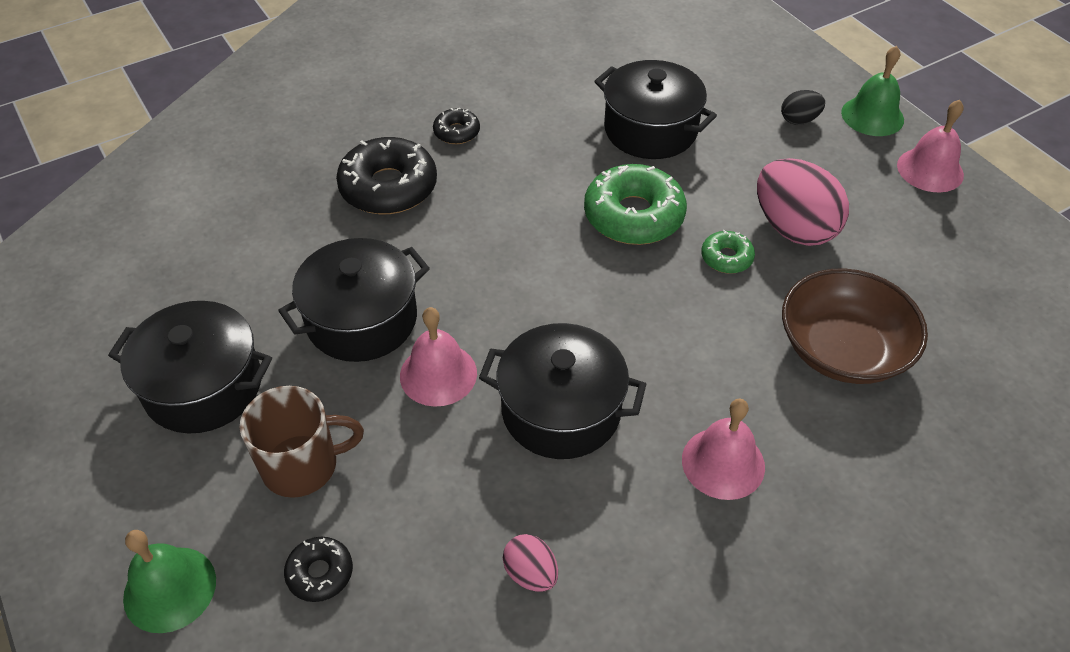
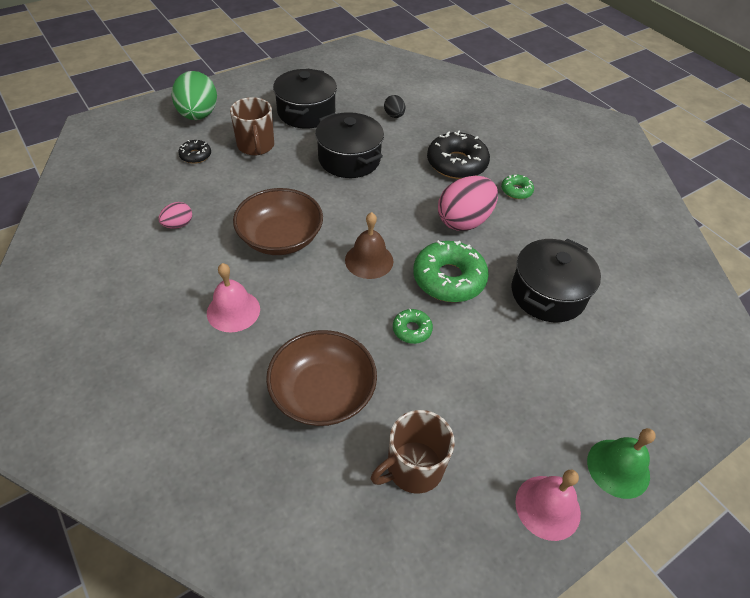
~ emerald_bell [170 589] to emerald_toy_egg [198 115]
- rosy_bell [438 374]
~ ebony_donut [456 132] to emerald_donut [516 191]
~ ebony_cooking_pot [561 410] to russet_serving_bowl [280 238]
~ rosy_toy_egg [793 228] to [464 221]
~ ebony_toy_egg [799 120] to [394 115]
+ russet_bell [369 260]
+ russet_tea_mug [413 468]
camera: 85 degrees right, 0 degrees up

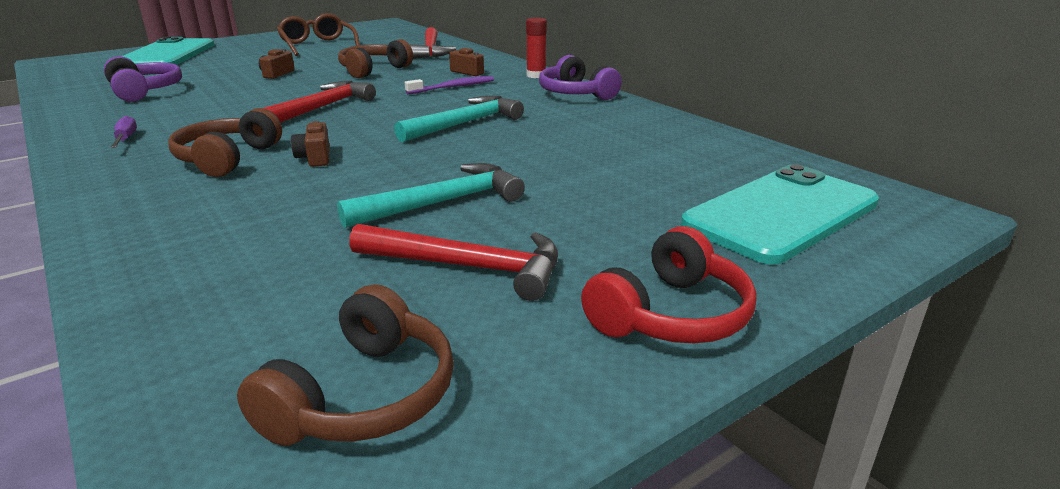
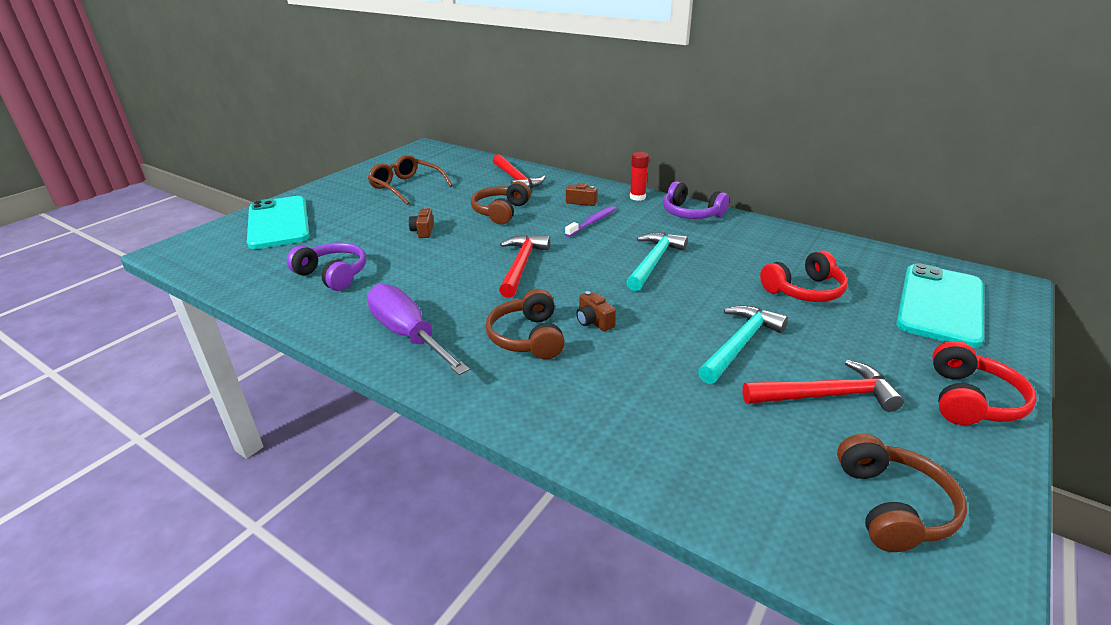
~ royal_purple_flat_screwdriver [126 139] = [408 335] x2.41
+ scarlet_over-ear_headphones [804 290]
camera: 20 degrees left, 5 degrees up

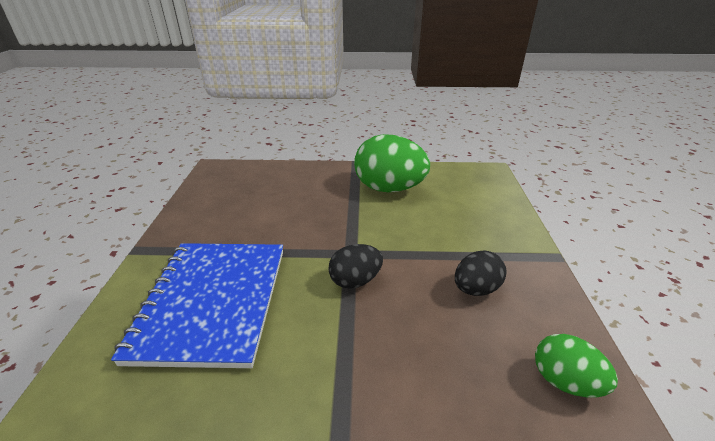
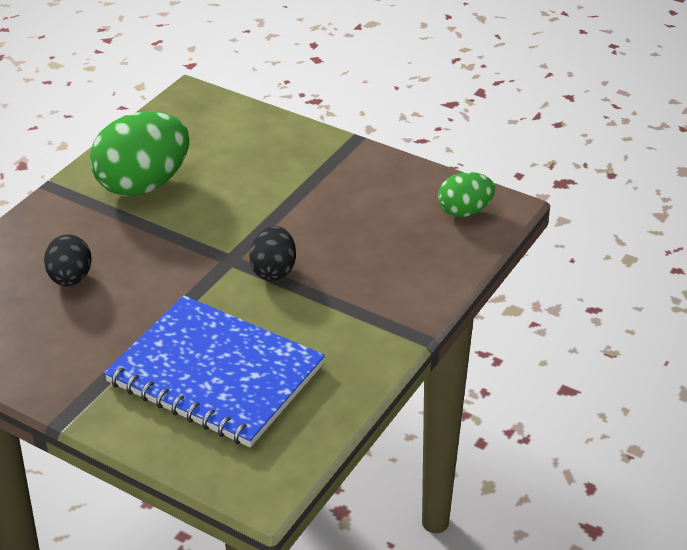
~ ebony_toy_egg [475 289] to [70 279]
camera: 60 degrees left, 5 degrees up

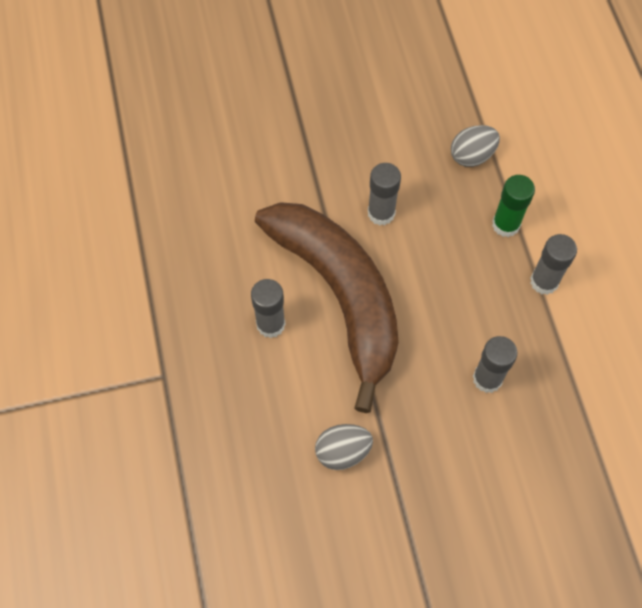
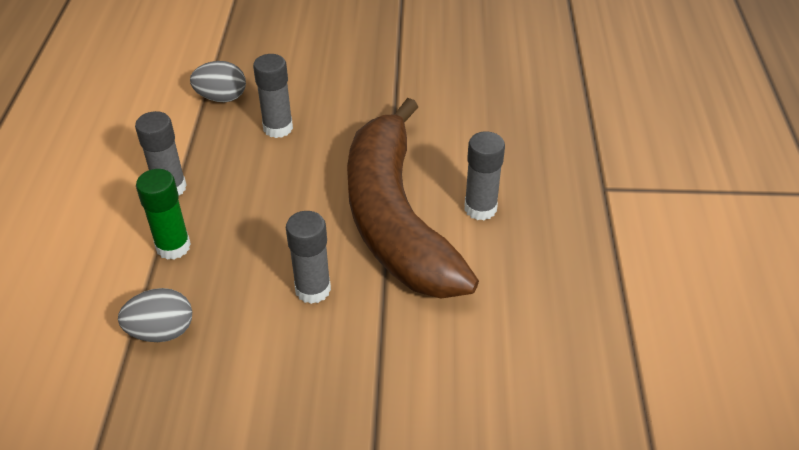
~ ash-grey_toy_egg [342 452] to [221 98]
camera: 165 degrees left, 20 degrees down

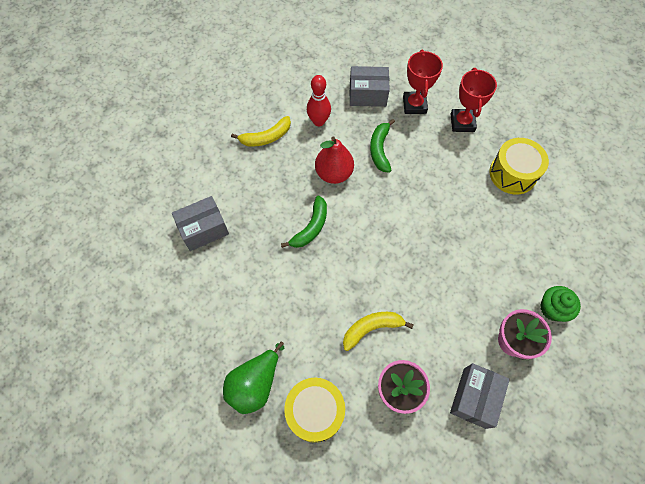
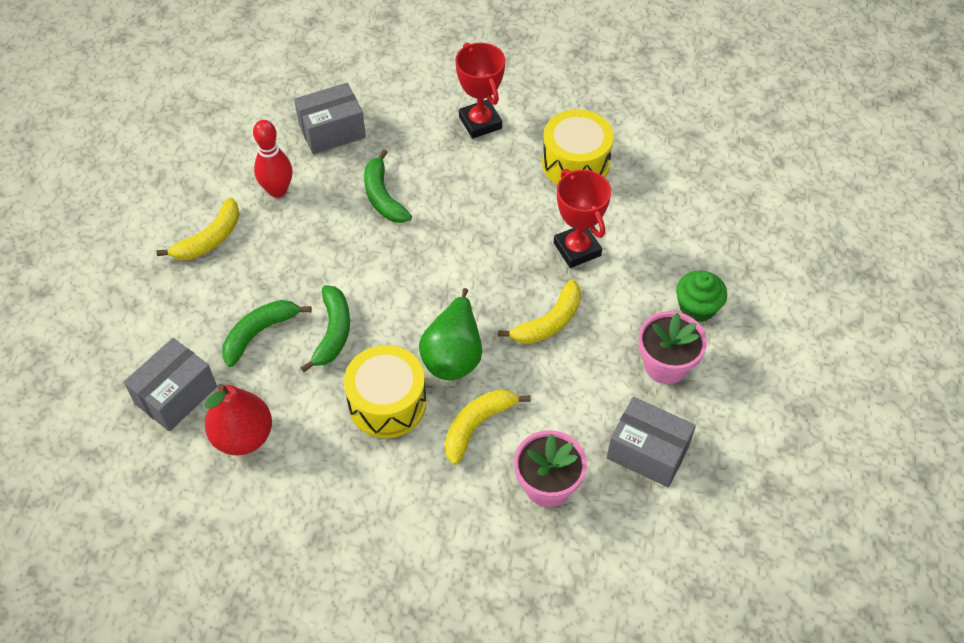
~ emerald_pear [255 384] to [453 354]
~ golden_drum [315 411] to [387 403]
~ scarlet_pear [334 173] to [243 436]
~ scarlet_trophy [414 105] to [577 249]
~ ash-grey_package [474 397] = [647 452] 60 degrees counterclockwise
+ emerald_toy_banana [259 333]
+ golden_toy_banana [549 322]
camera: 25 degrees left, 10 degrees down

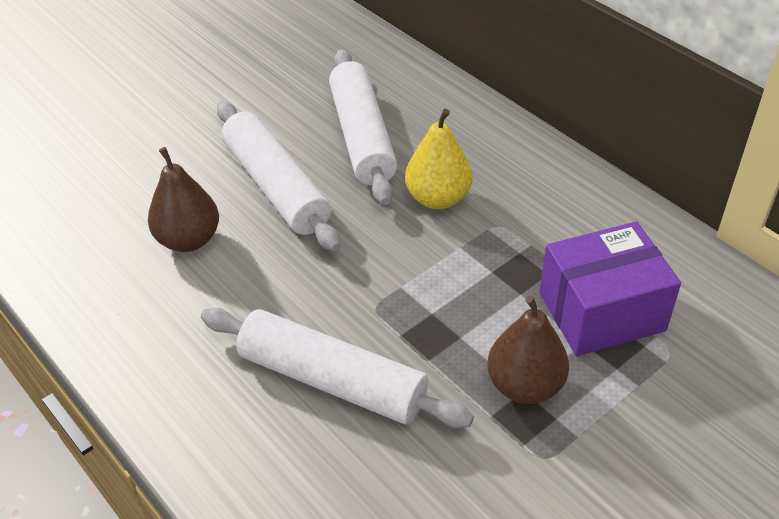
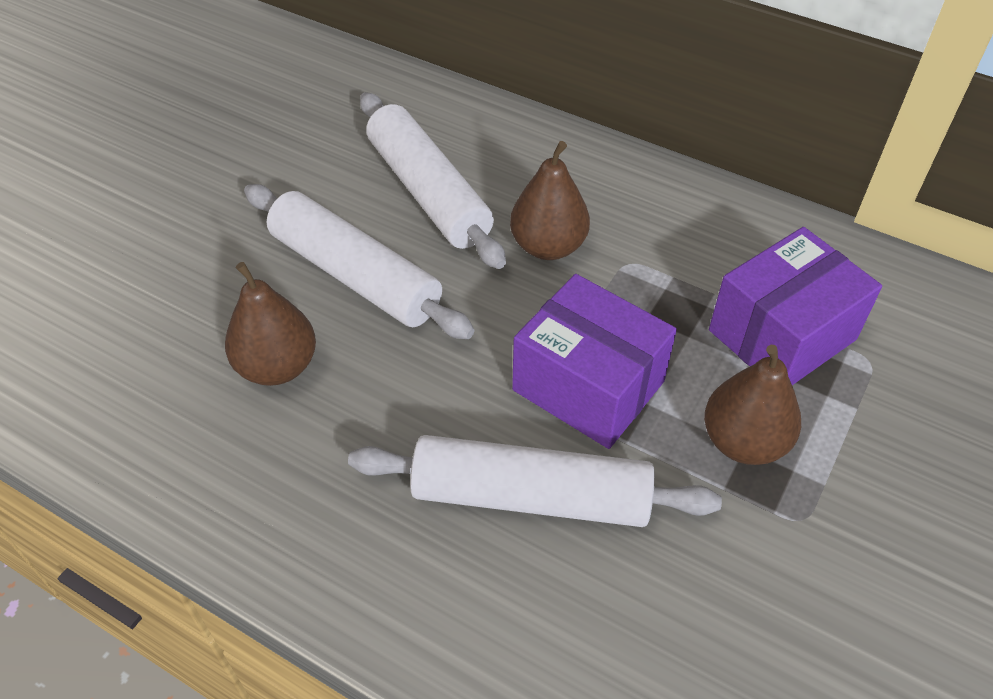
~ golden_pear [438 198] to russet_pear [548 246]
+ royal_purple_package [588 385]
camera: 20 degrees left, 5 degrees up

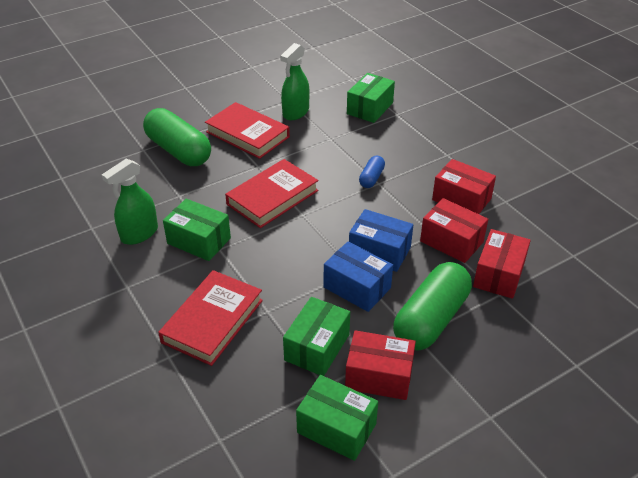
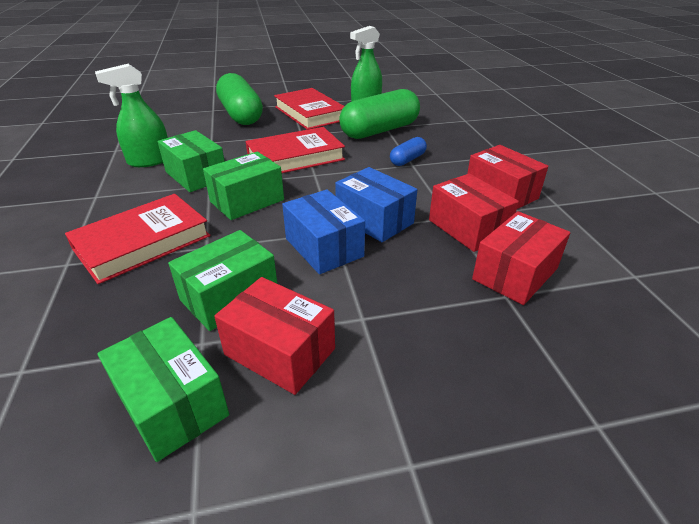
~ emerald_package [370 108] to [247 201]
~ emerald_capsule [431 319] to [380 131]
camera: 20 degrees right, 5 degrees down

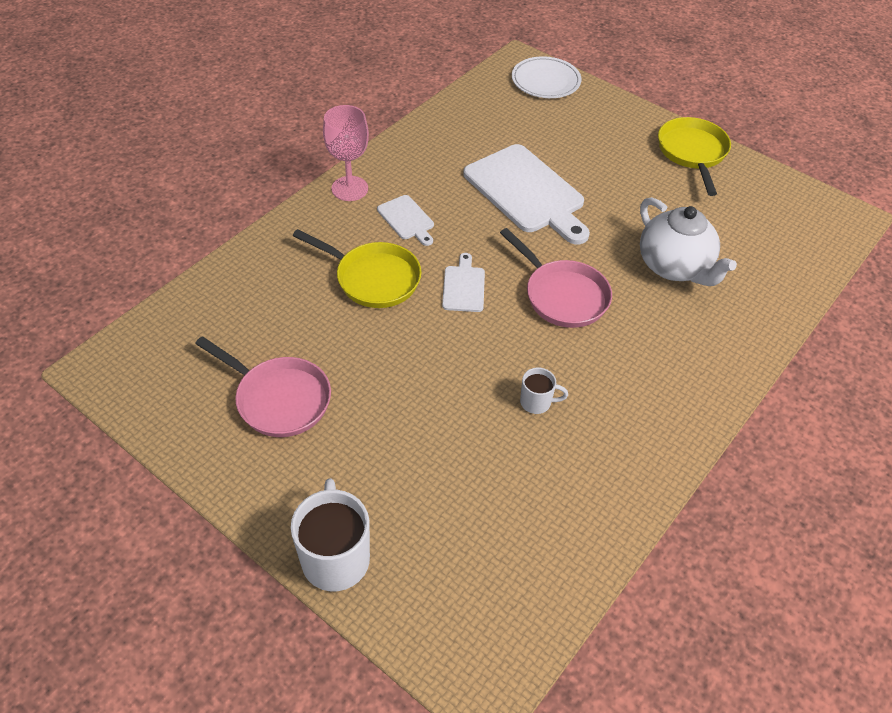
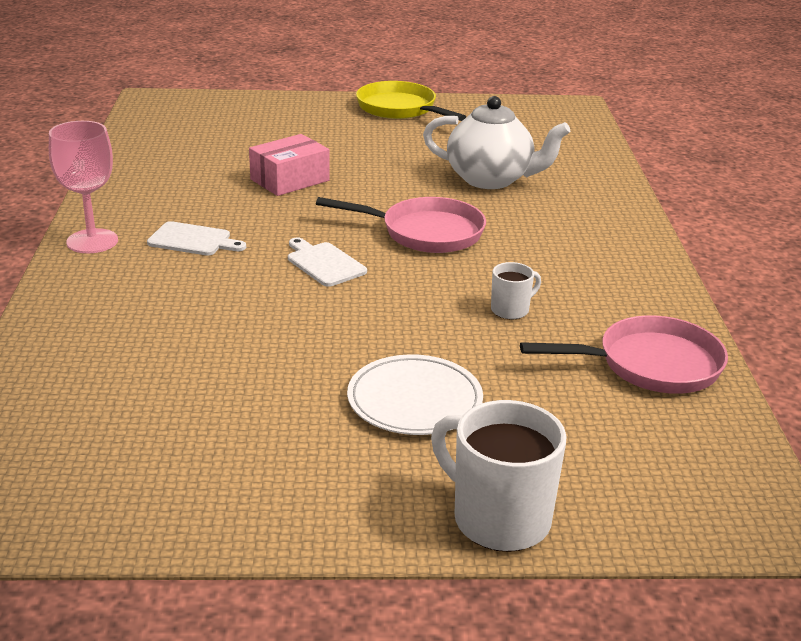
~ rosy_pan [278 399] to [651 365]
- golden_pan [373 278]
~ pure_white_bread_board [527 192] to rosy_package [290 180]
~ pure_white_flat_dish [545 81] to [414 400]
camera: 40 degrees left, 20 degrees down

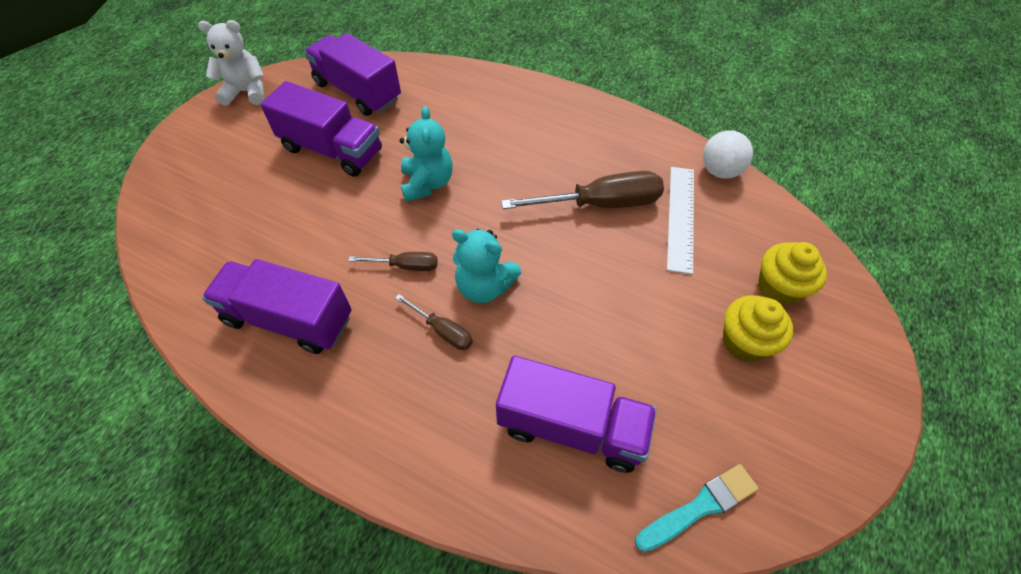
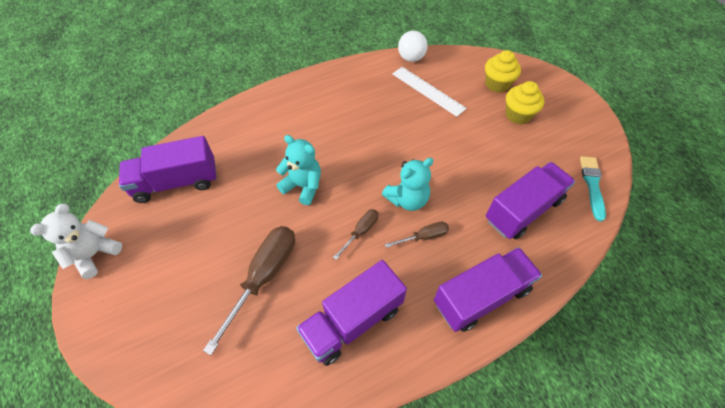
~ royal_purple_toy_truck [332 150] to [481 296]
~ russet_flat_screwdriver [600 204] to [264 276]
camera: 55 degrees left, 0 degrees up

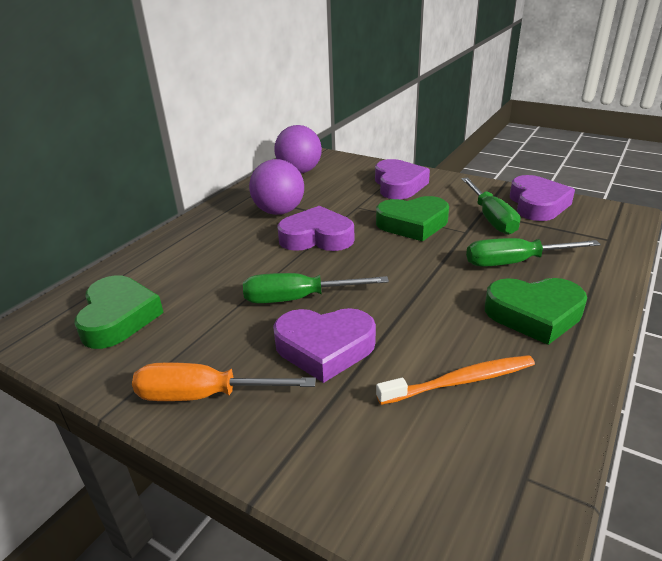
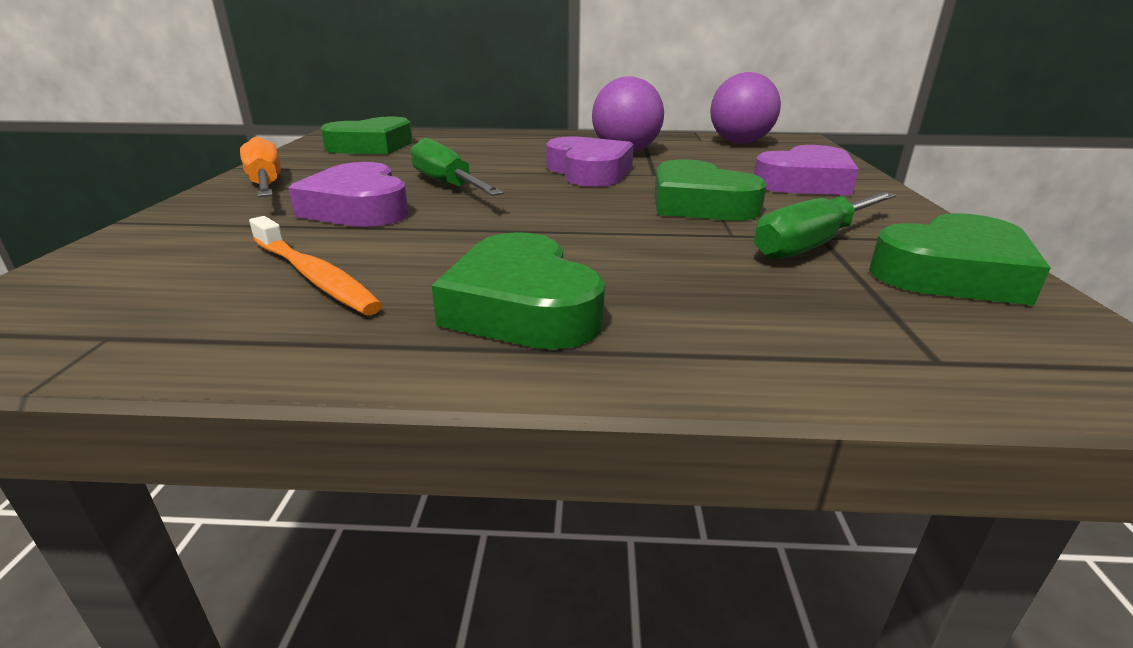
- emerald_flat_screwdriver [514 262]
~ royal_purple_love_heart [537 204] to emerald_love_heart [952 273]
camera: 60 degrees right, 5 degrees down

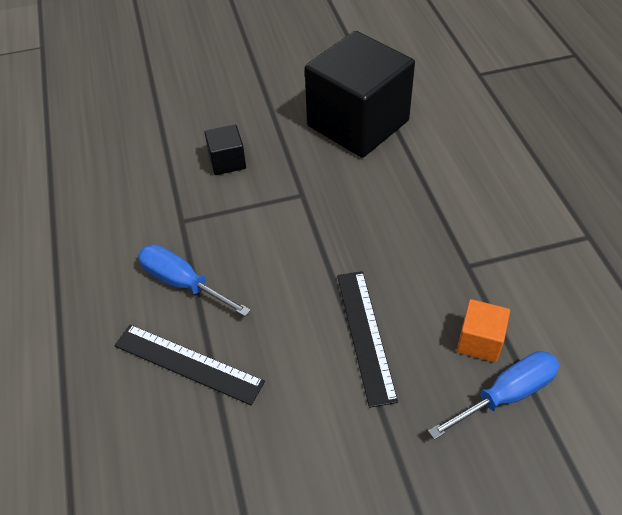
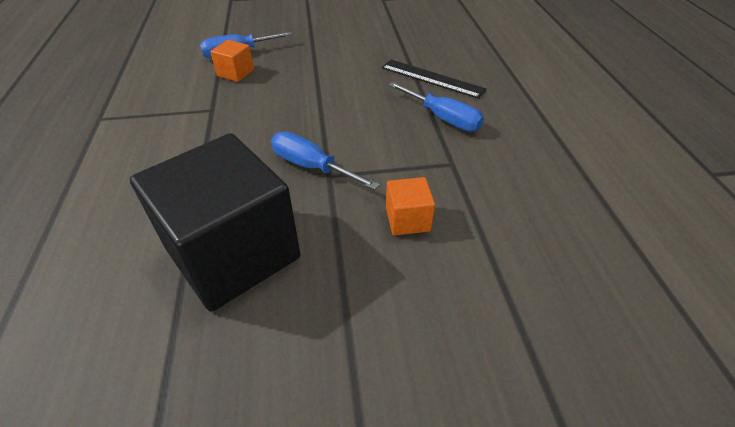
~ ebony_solid_cube [227 161] to bright_orange_solid_cube [407 219]
- ebony_ruler [365 335]
+ royal_blue_flat_screwdriver [312 167]
camera: 175 degrees left, 5 degrees down

